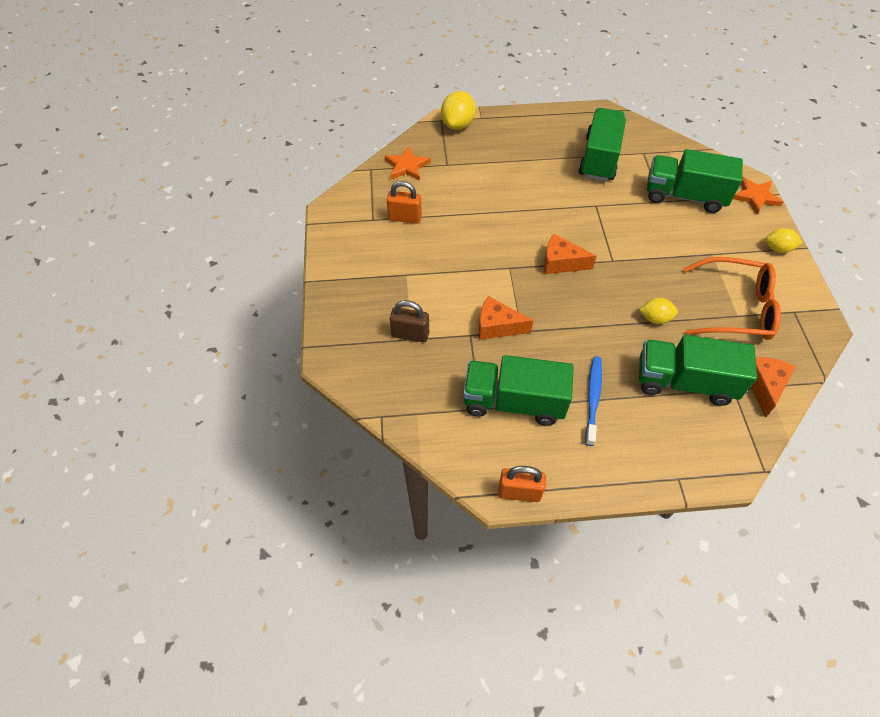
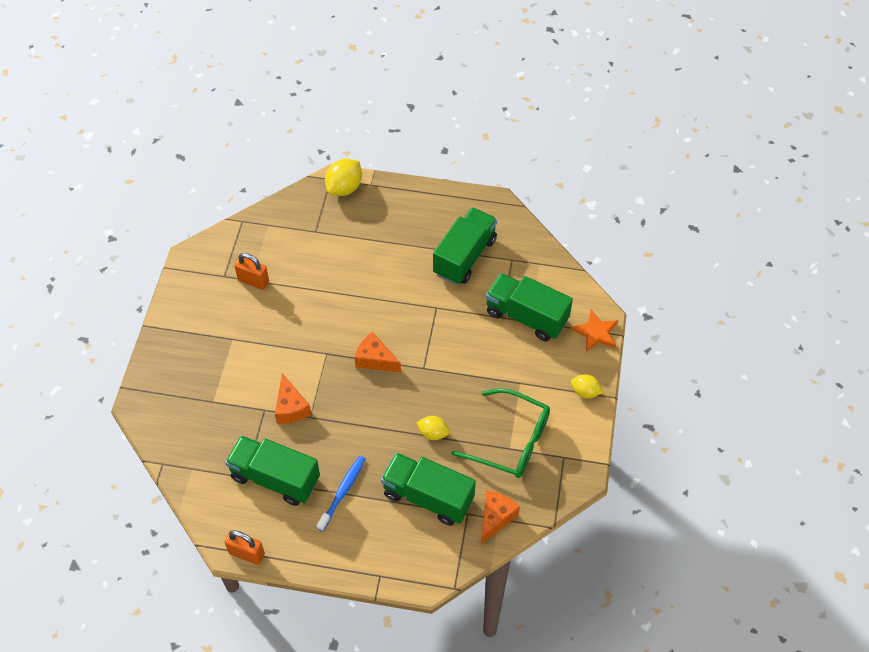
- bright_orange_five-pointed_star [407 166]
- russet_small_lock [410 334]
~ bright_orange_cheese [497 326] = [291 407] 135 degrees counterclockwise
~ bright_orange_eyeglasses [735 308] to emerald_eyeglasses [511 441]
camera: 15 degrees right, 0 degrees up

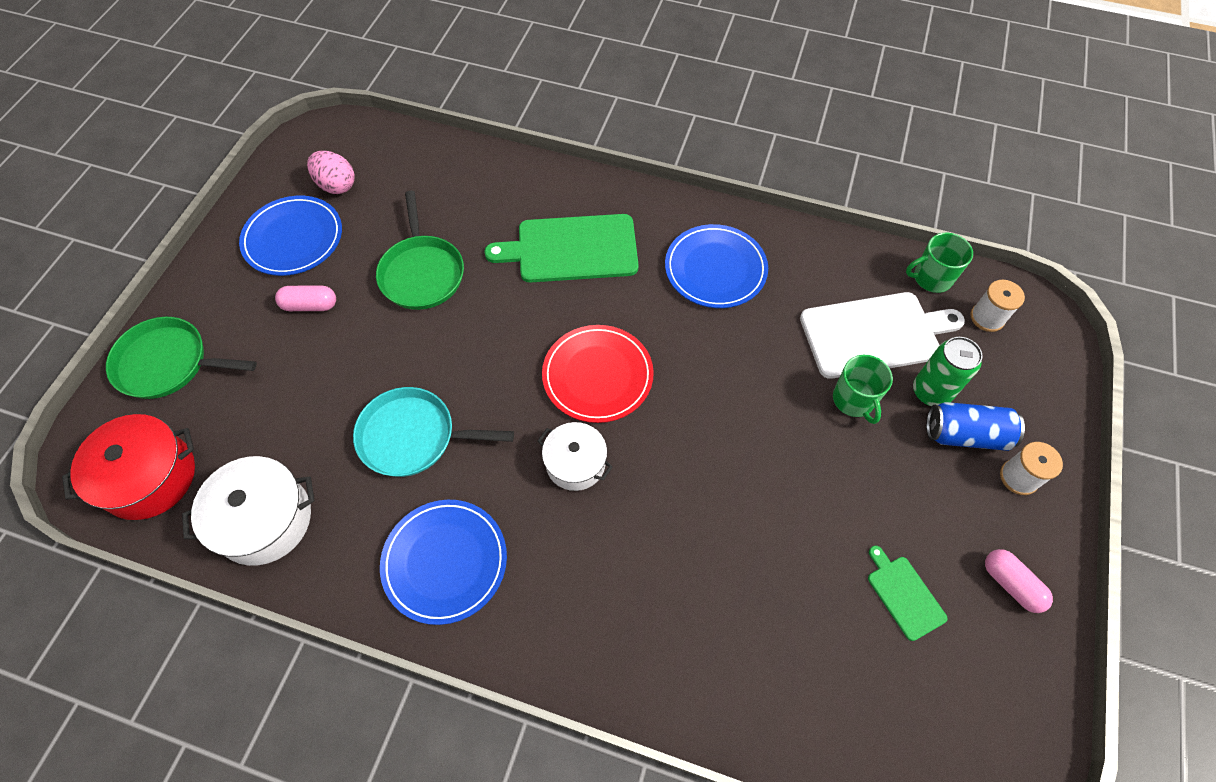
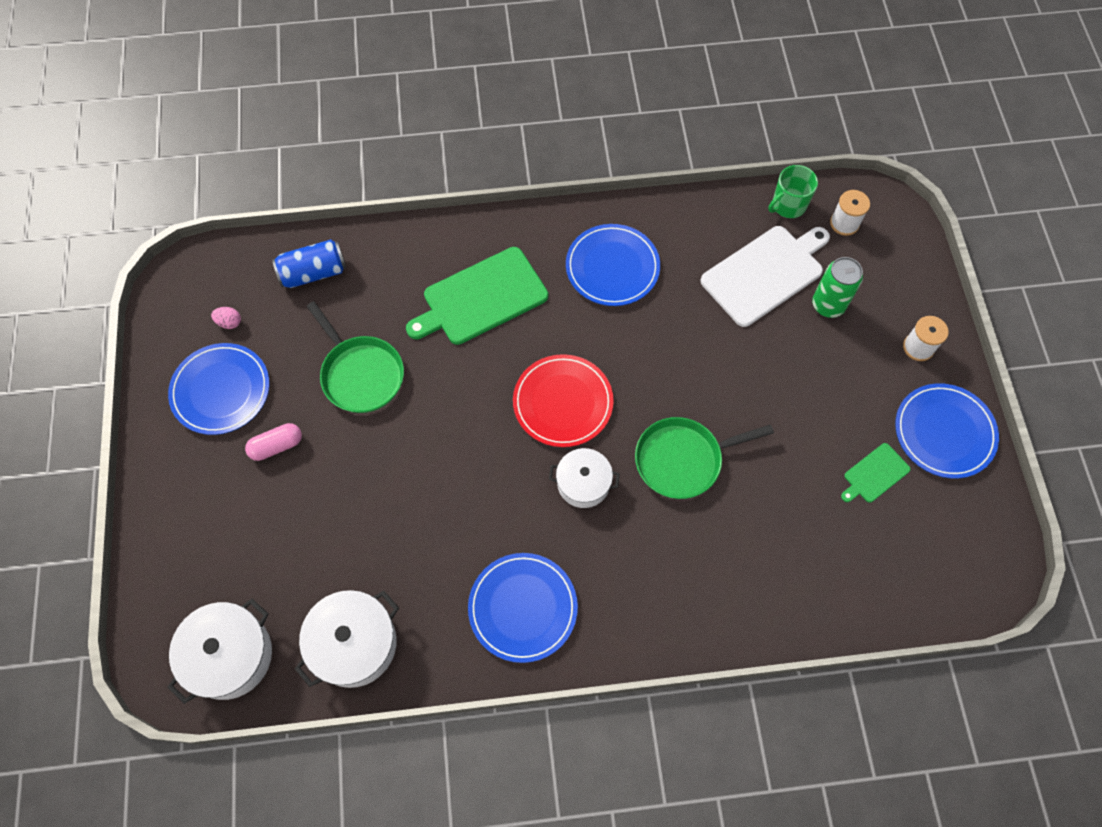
~ scarlet_cooking_pot [149 477] to pure_white_cooking_pot [230 655]
~ emerald_pan [168 363] to [682 460]
~ rosy_toy_egg [336 185] = [229 322] x0.57
- aqua_pan [412 437]
- emerald_tea_mug [854 400]
~ emerald_bread_board [904 595] = [874 474] 75 degrees counterclockwise
~ royal_blue_tin [965 435] to [313 273]
~ rosy_capsule [1011 584] to royal_blue_flat_dish [944 432]
camera: 25 degrees left, 5 degrees up

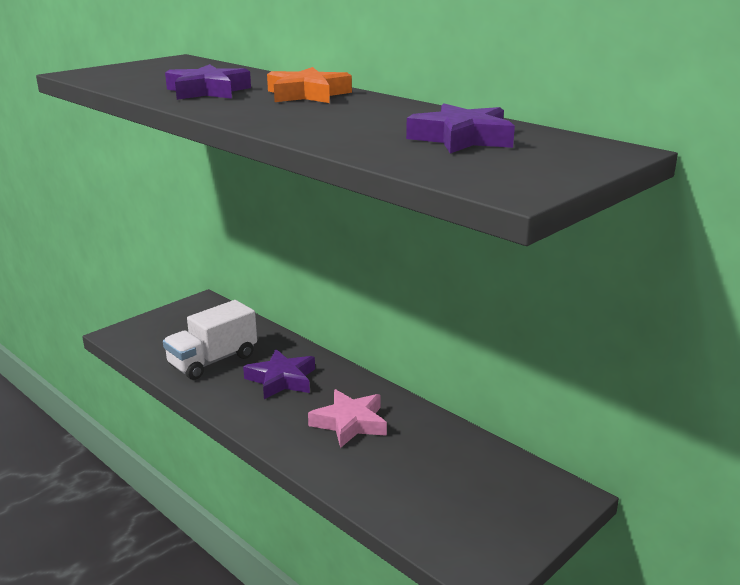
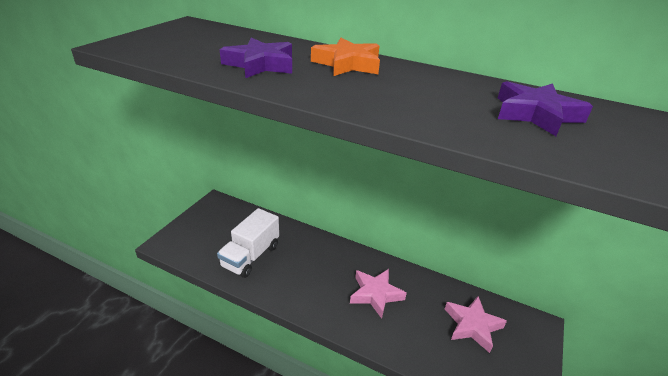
- royal_purple_five-pointed_star [282 379]
+ rosy_five-pointed_star [472 325]
camera: 20 degrees left, 10 degrees up

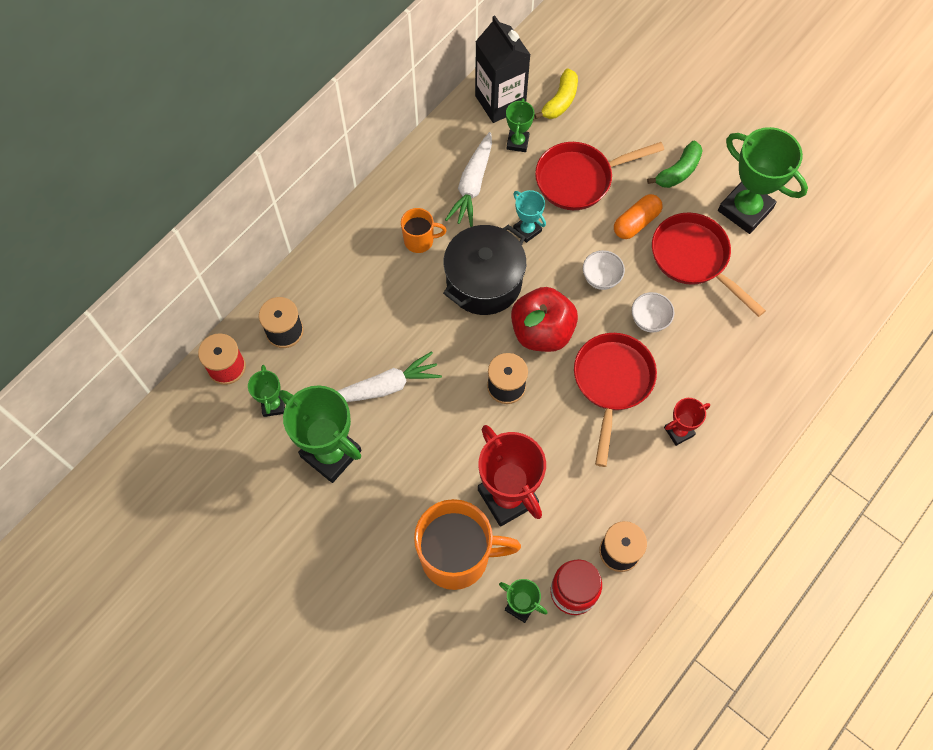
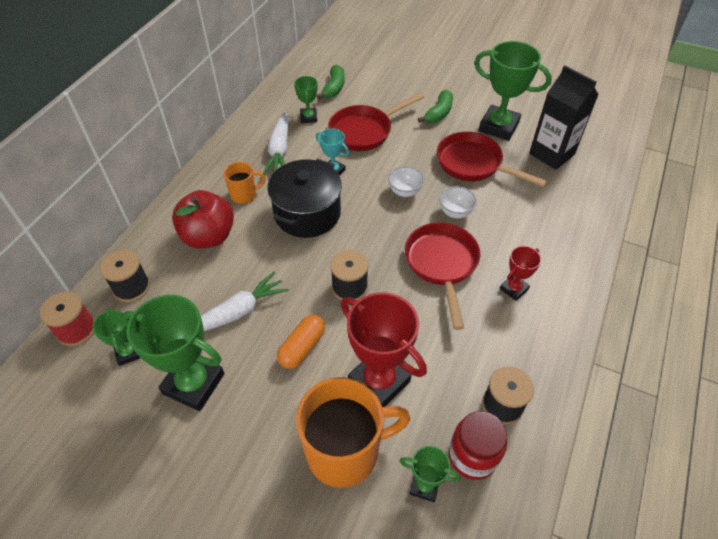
~ ebony_carton [500 102] to [551 154]
~ scarlet_apple_fruit [542 332] to [208 236]
~ golden_toy_banana [560 101] to emerald_toy_banana [334 88]
~ bright_orange_capsule [636 222] to [302 347]
camera: 15 degrees left, 15 degrees down

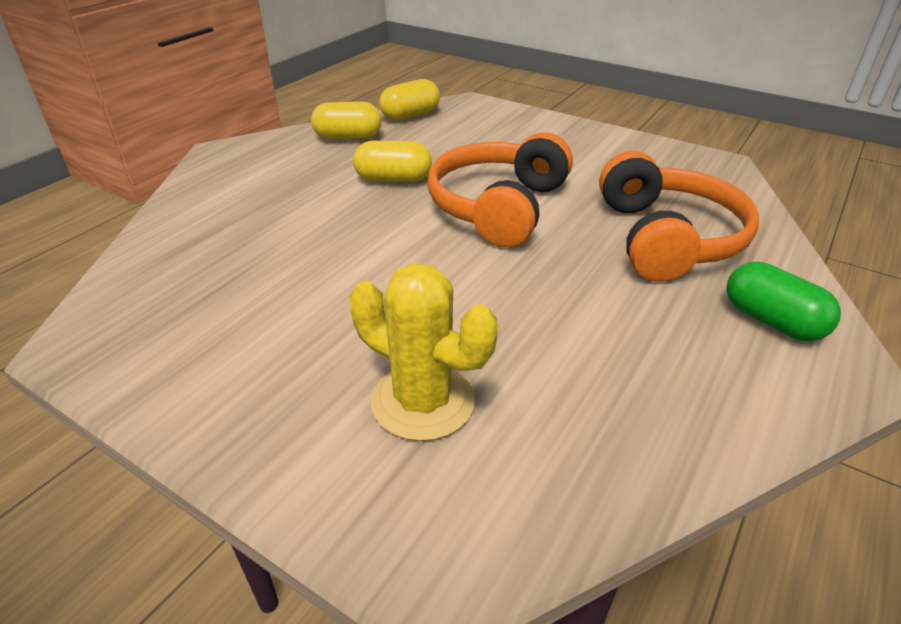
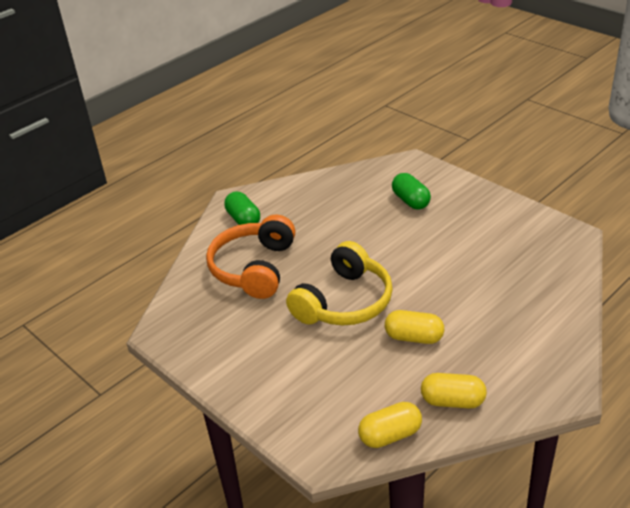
~ golden_saguaro_cactus [423 401] to emerald_capsule [411 201]
~ bright_orange_over-ear_headphones [498 207] to golden_over-ear_headphones [344 302]
camera: 165 degrees left, 0 degrees up

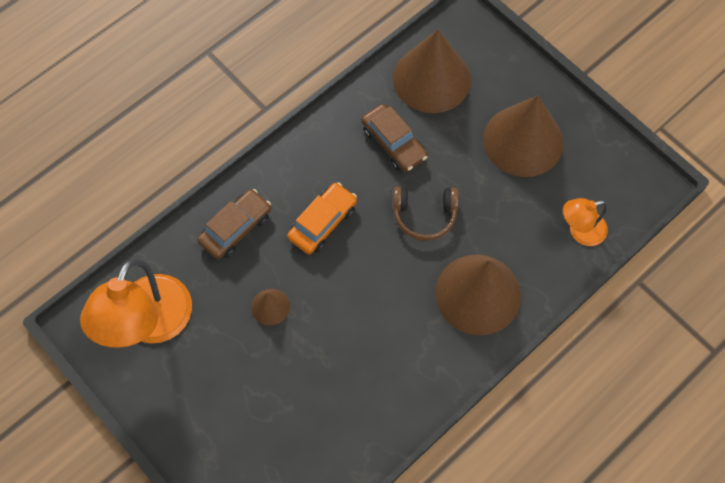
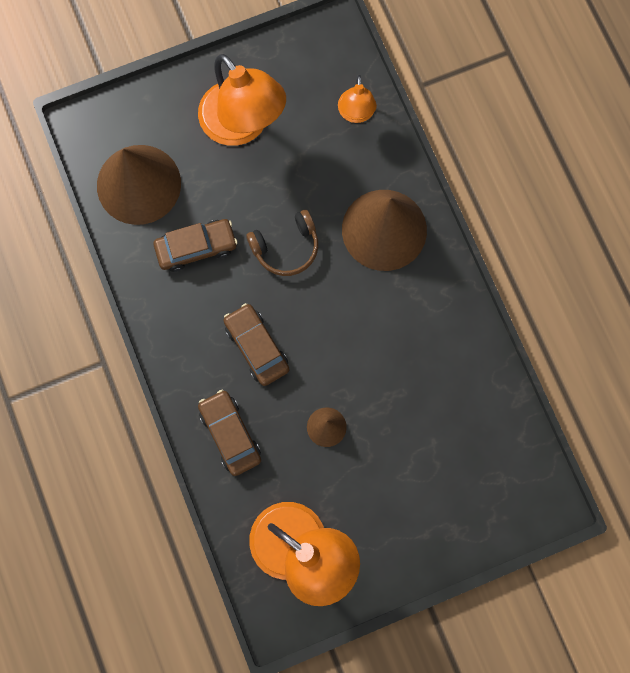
~ bright_orange_car [322 222] to russet_car [256 347]
~ russet_over-ear_headphones [424 215] = [286 247] 45 degrees clockwise
~ russet_solid_cone [523 141] to bright_orange_reading_lamp [243 125]
camera: 70 degrees left, 10 degrees up

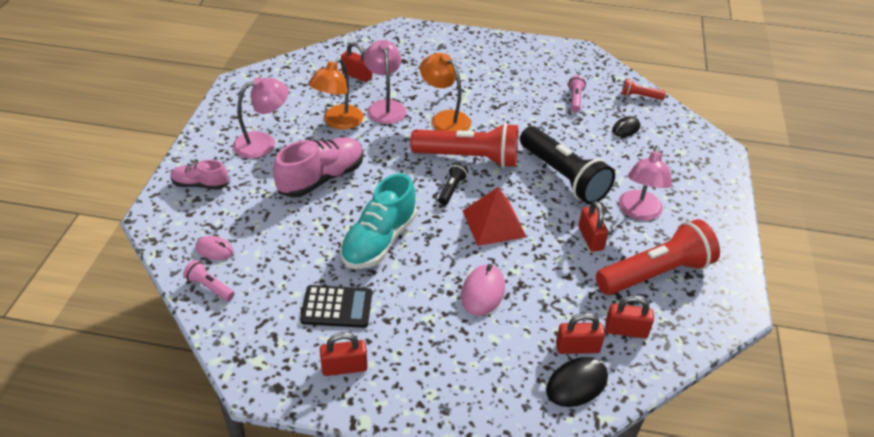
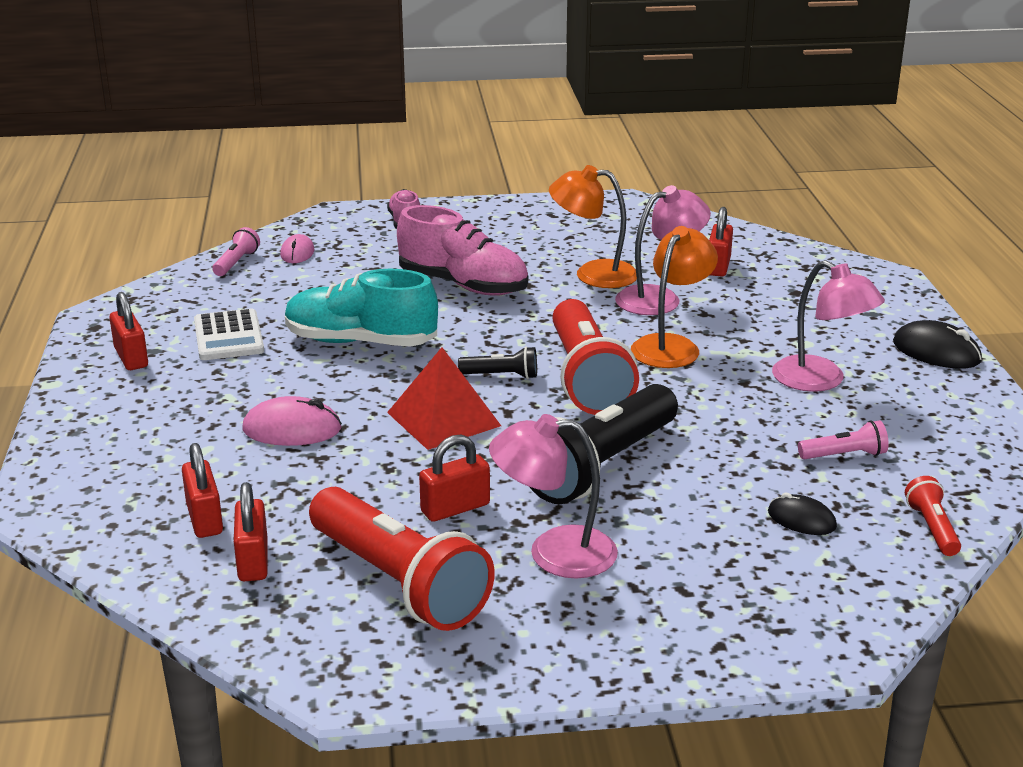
~ rosy_reading_lamp [263 143] to [820 381]
~ ebony_calculator [337 307] to pure_white_calculator [229 336]
~ ebony_computer_mouse [577 384] to [936 352]
camera: 75 degrees right, 15 degrees down

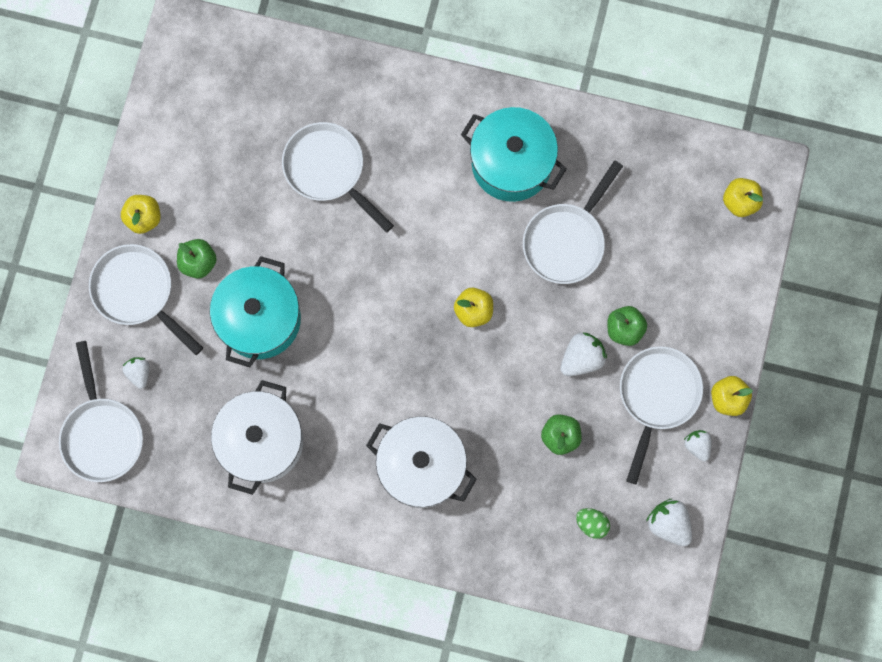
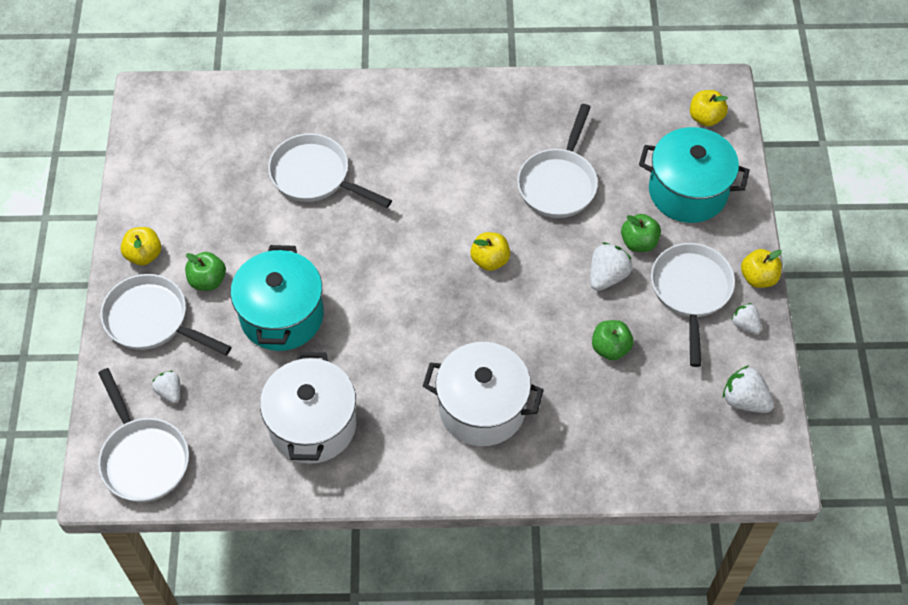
~ aqua_cooking_pot [511 163] to [688 191]
- emerald_toy_egg [591 523]
camera: 15 degrees left, 20 degrees down

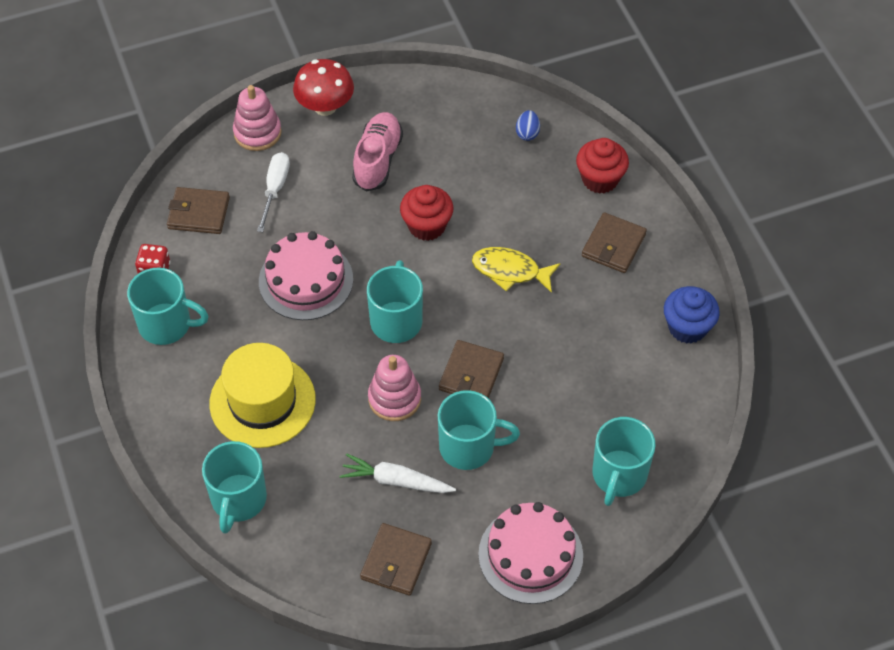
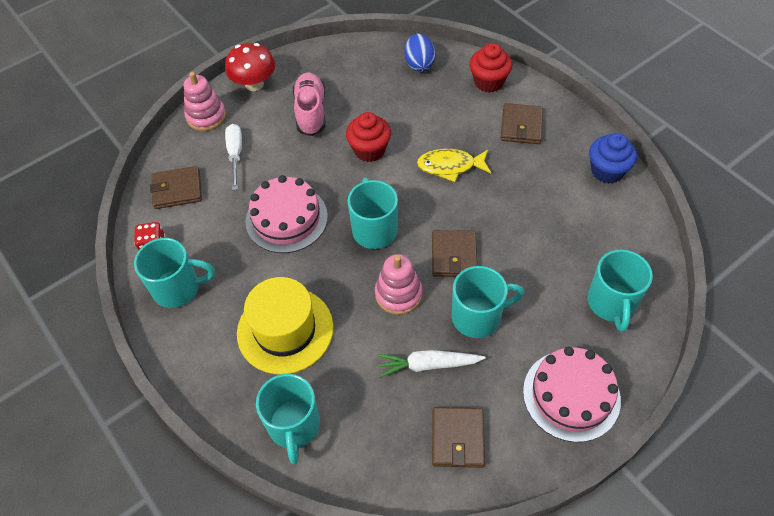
~ royal_blue_toy_egg [527 133] = [419 64] x1.57
camera: 15 degrees left, 0 degrees up

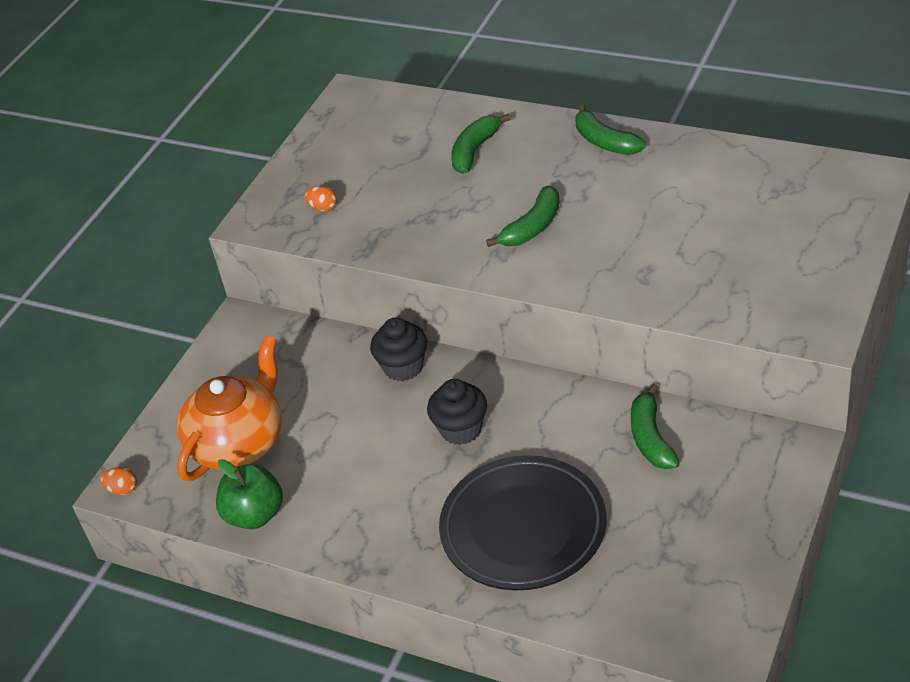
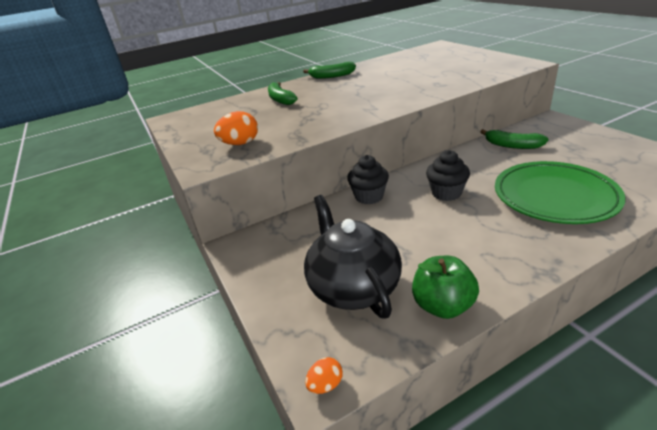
~ bright_orange_china_teapot [239 443] to ebony_china_teapot [353 287]
~ bright_orange_toy_egg [323 208] = [240 144] x1.76
~ ebony_flat_dish [523 528] to emerald_flat_dish [554 196]
- emerald_toy_banana [533 227]
camera: 55 degrees left, 10 degrees down

